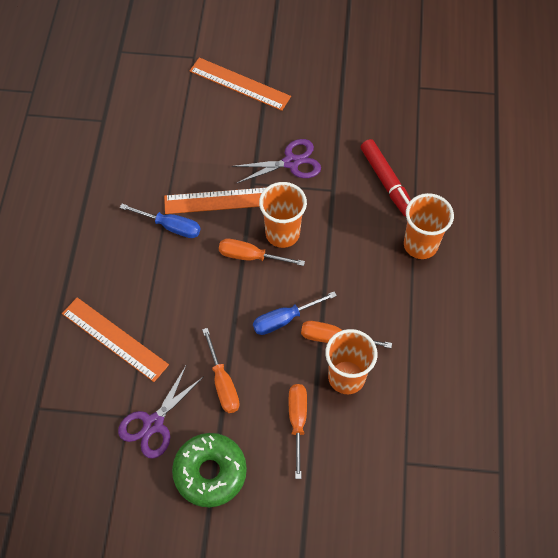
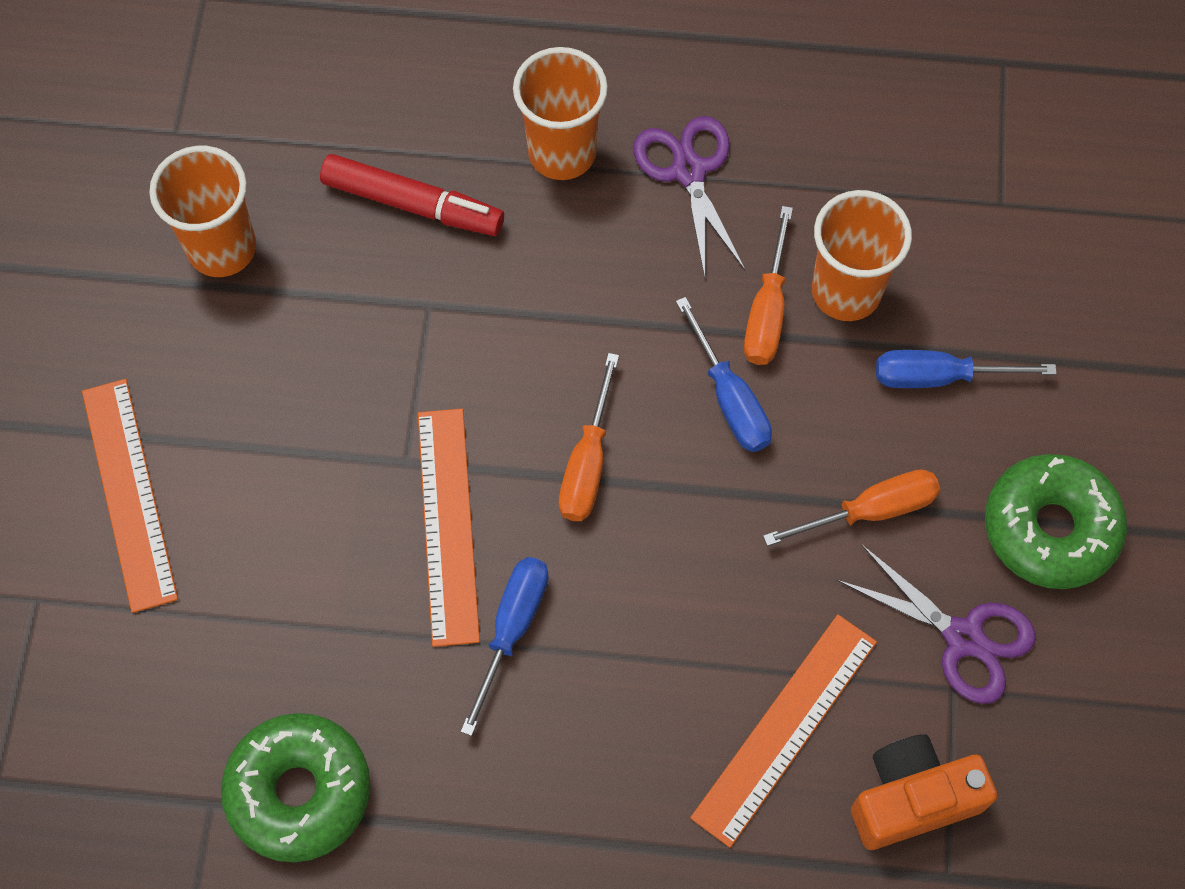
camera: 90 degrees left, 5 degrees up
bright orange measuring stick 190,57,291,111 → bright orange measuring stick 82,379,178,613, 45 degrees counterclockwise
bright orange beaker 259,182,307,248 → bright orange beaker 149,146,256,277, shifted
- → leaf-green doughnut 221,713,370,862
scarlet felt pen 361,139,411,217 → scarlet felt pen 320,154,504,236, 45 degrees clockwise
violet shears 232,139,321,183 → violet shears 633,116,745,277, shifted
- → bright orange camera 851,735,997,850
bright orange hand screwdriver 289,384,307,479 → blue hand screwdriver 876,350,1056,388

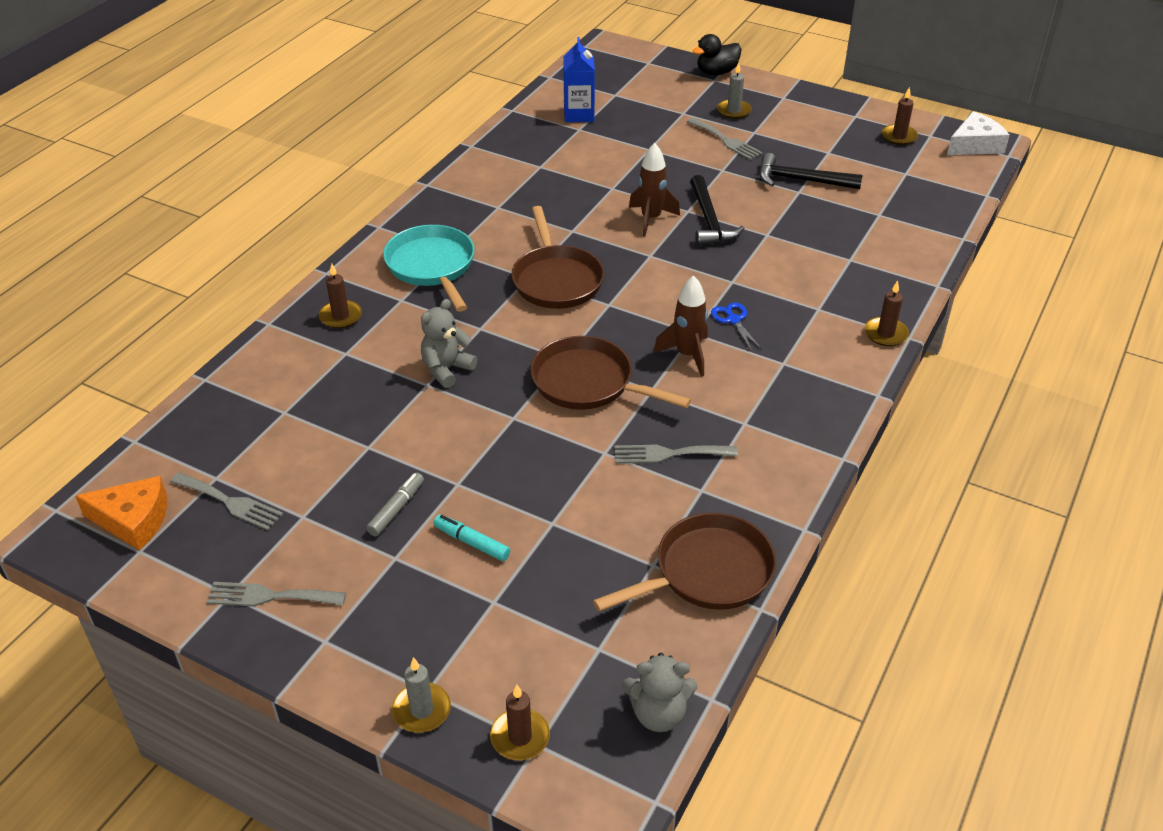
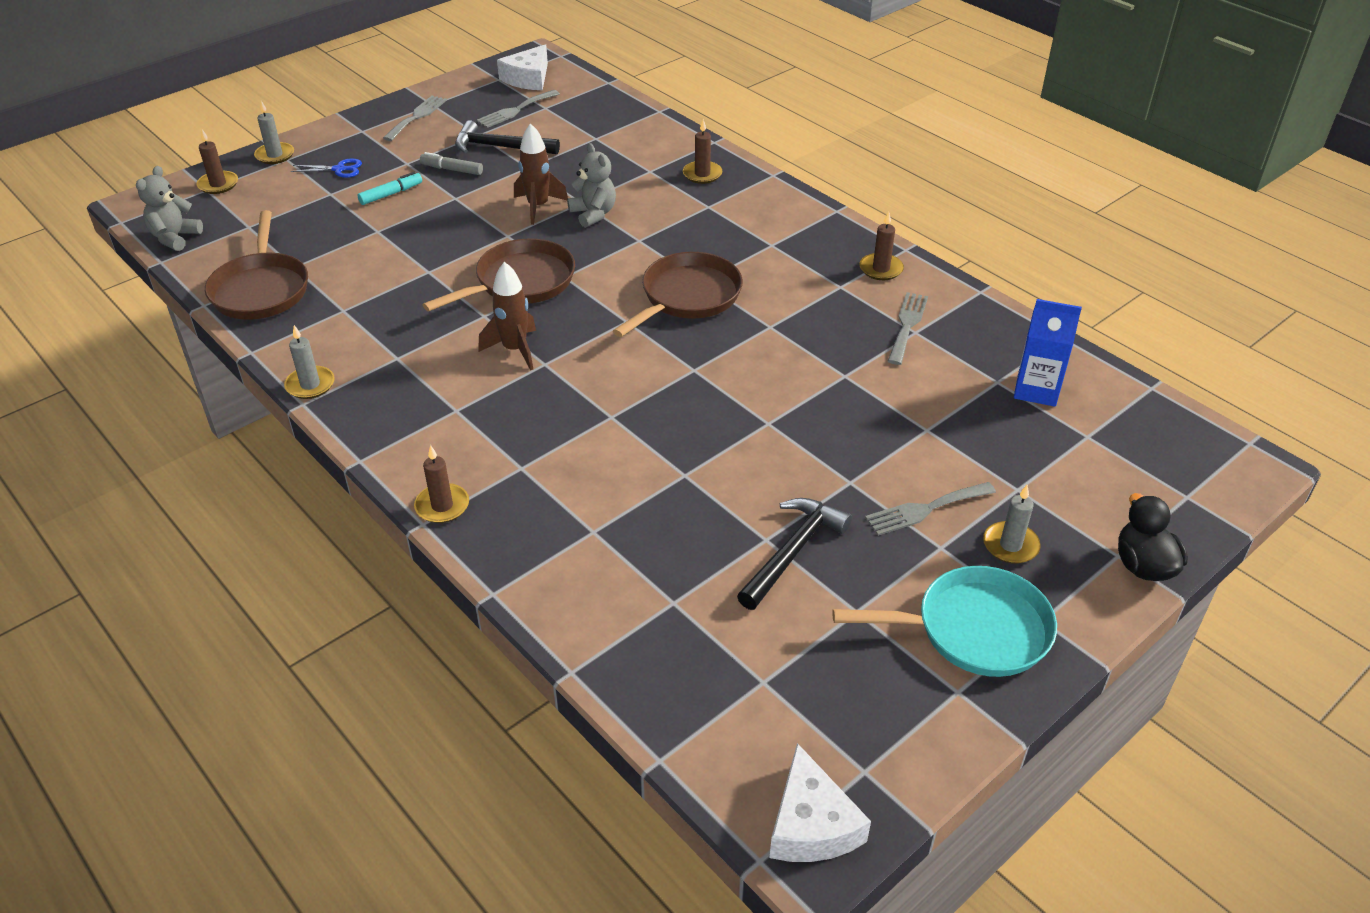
camera: 110 degrees right, 0 degrees up
- → ash-grey wax candle 284,325,335,399
blue shears 711,303,762,351 → blue shears 291,159,362,178, shifted
ash-grey felt pen 366,472,424,537 → ash-grey felt pen 420,152,483,175, 150 degrees clockwise
jet-black claw hammer 690,175,745,246 → jet-black claw hammer 455,120,560,155, shifted
bright orange cheese wedge 75,476,167,551 → pure white cheese wedge 497,44,548,90
brown spaceship 629,143,680,236 → brown spaceship 514,123,568,225, shifted
brown skillet 511,206,604,309 → brown skillet 613,252,743,337, 120 degrees clockwise
turquoise skillet 383,225,475,312 → turquoise skillet 832,566,1057,677, shifted
brown wax candle 882,87,918,145 → brown wax candle 859,211,904,280, shifted
ash-grey dinner fork 614,445,738,464 → ash-grey dinner fork 888,292,928,365, shifted

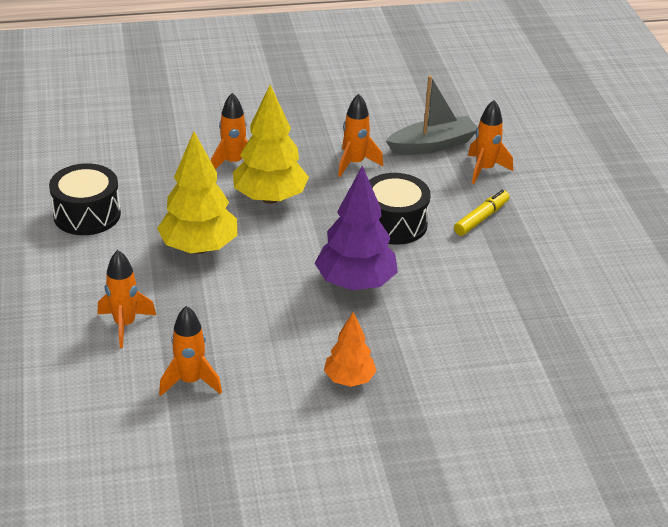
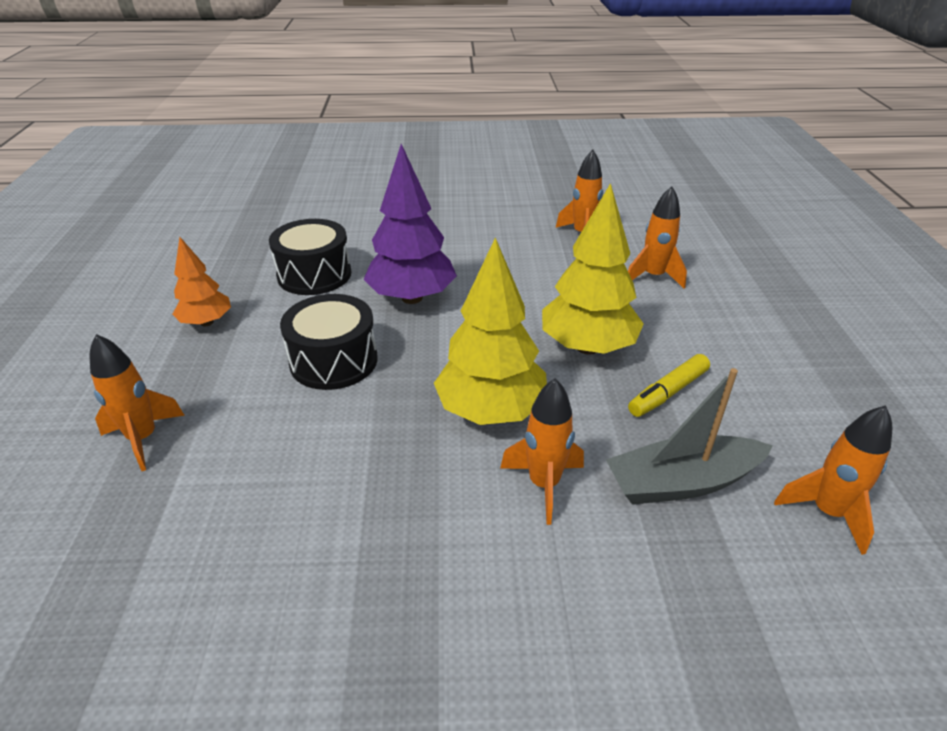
camera: 170 degrees left, 0 degrees up
bright orange tree 324,312,376,387 → bright orange tree 172,237,231,326, shifted
jet-black drum 49,163,121,235 → jet-black drum 269,219,351,295, shifted
ash-grey toy boat 386,76,478,155 → ash-grey toy boat 606,368,773,505, shifted
bright yellow felt pen 454,190,510,236 → bright yellow felt pen 628,354,710,417, shifted
bright orange spaceship 338,94,383,177 → bright orange spaceship 774,405,892,555, shifted

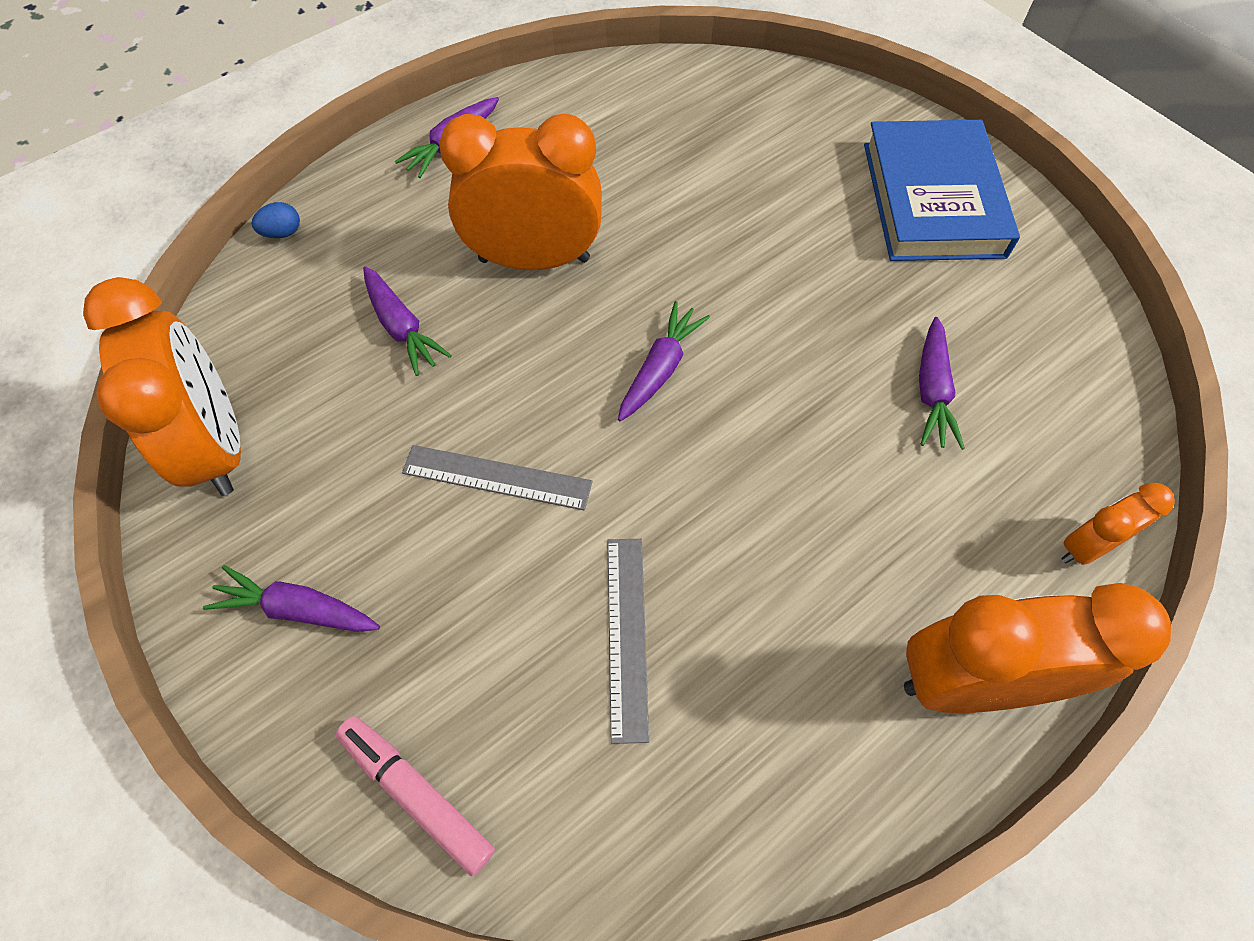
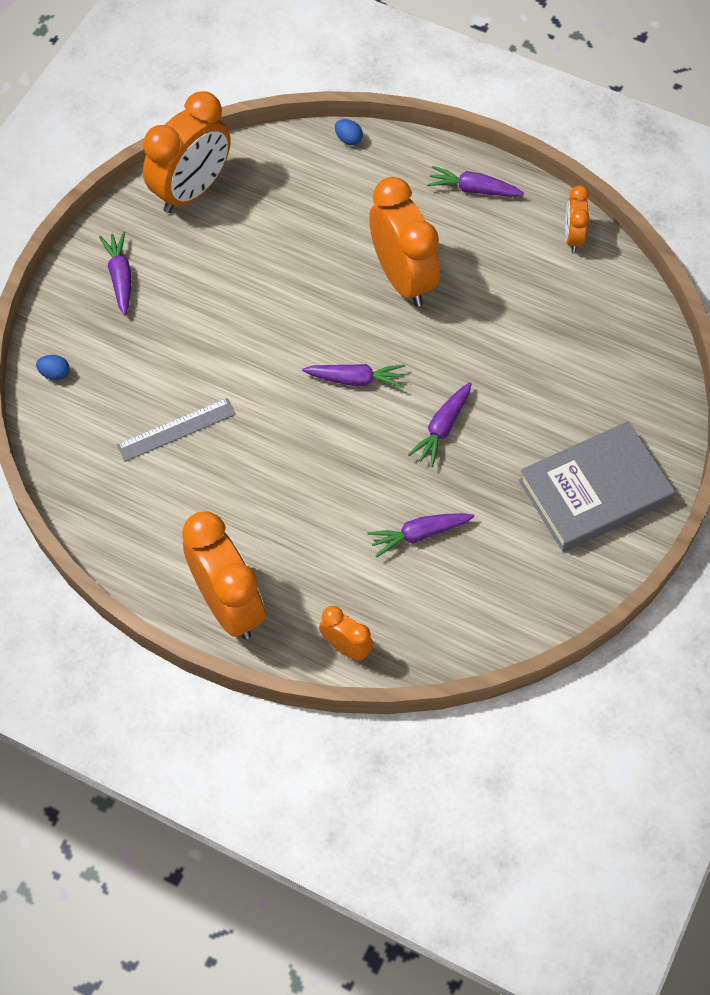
camera: 65 degrees right, 0 degrees up
pink felt pen 335,716,495,876 → blue toy egg 36,355,70,380
violet toy carrot 363,266,452,376 → violet toy carrot 408,382,472,467, shifted
blue book 864,120,1020,261 → ash-grey book 519,421,675,552
- → bright orange bedside clock 565,185,590,252
ash-grey measuring stick 402,445,593,510 → -

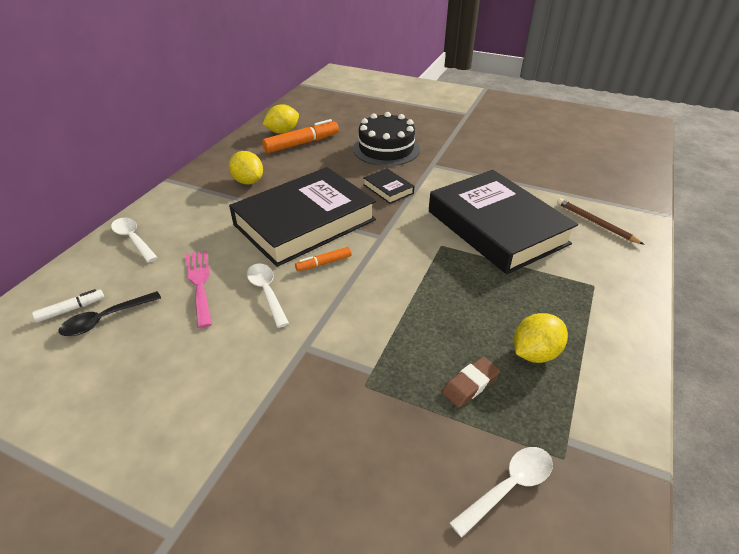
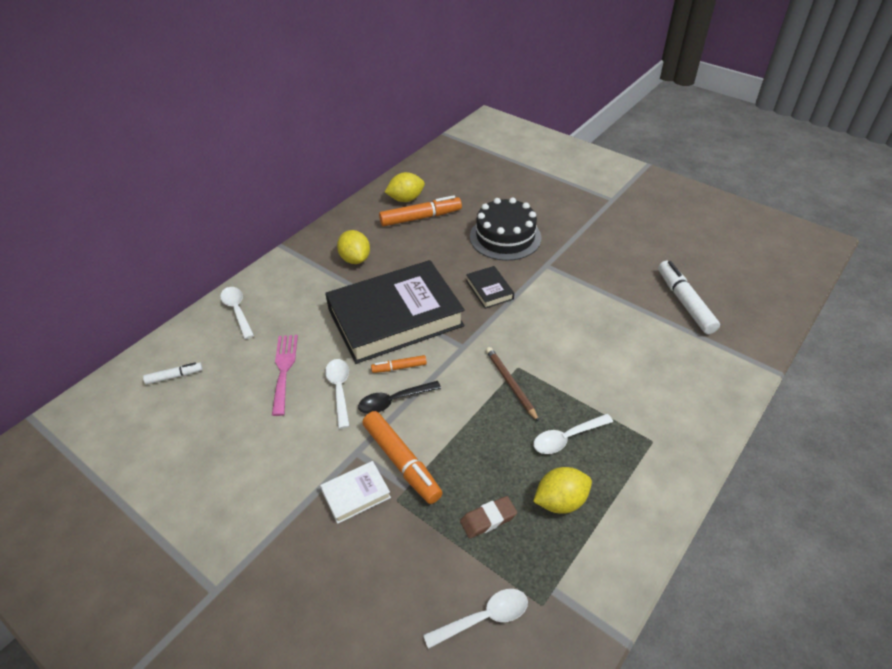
camera: 15 degrees right, 5 degrees up
- → pure white book 320,461,391,524
jet-black teaspoon 59,291,161,336 → jet-black teaspoon 358,381,441,414, shifted
- → bright orange felt pen 362,411,442,504
brown wooden pencil 557,198,645,245 → brown wooden pencil 486,347,539,422, shifted
- → pure white teaspoon 533,414,613,454
- → pure white felt pen 658,261,720,334
jet-black book 429,170,578,274 → -

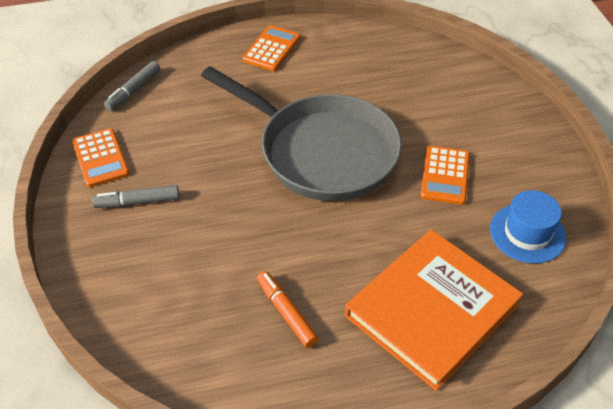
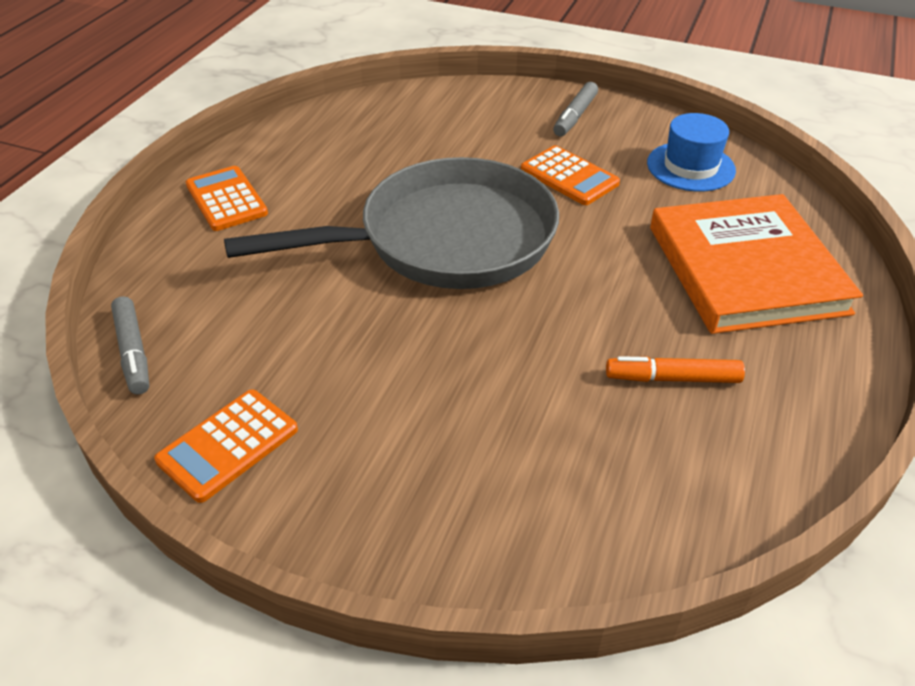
camera: 55 degrees left, 5 degrees down
bright orange pocket calculator 72,128,130,187 → bright orange pocket calculator 154,389,298,503, 120 degrees clockwise
ash-grey felt pen 92,185,179,208 → ash-grey felt pen 553,82,598,136, shifted

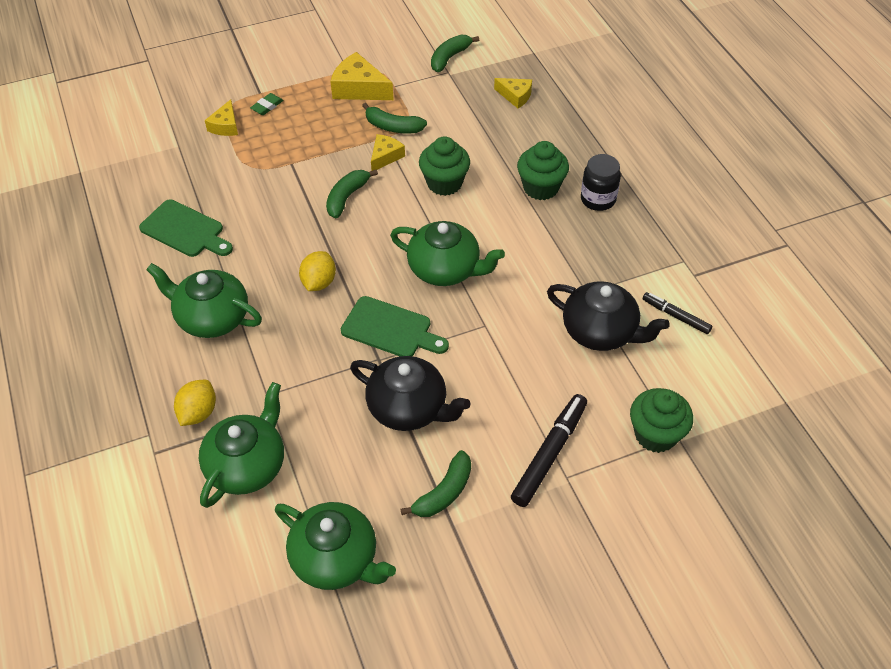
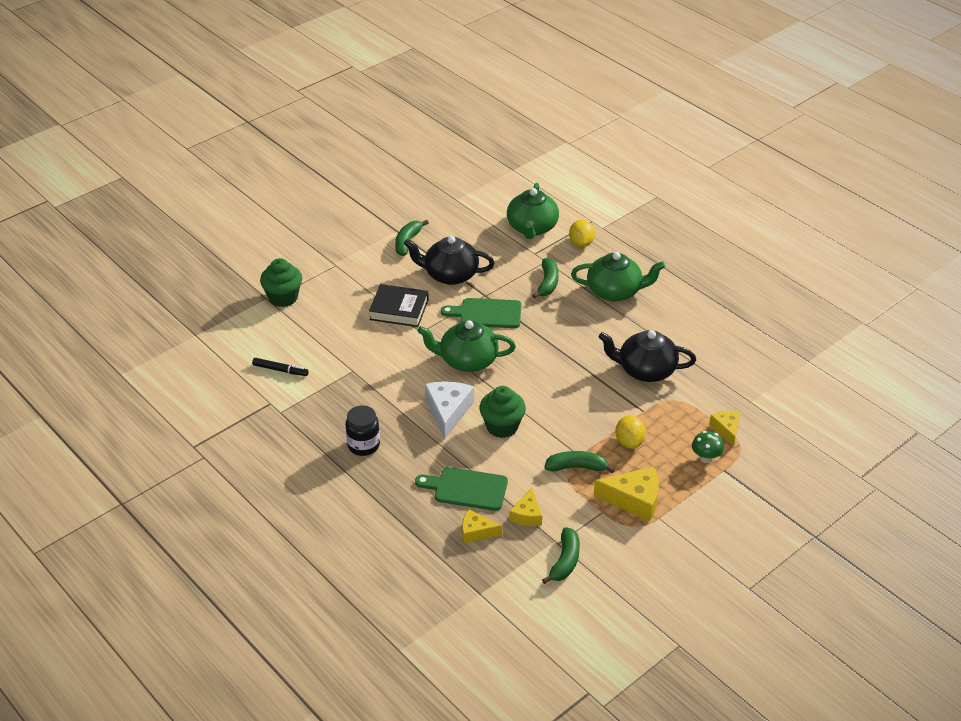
camera: 160 degrees right, 10 degrees down
- → jet-black book 369,284,429,327
leaf-green cutting board 139,199,233,257 → leaf-green cutting board 415,467,508,511, shifted
- → pure white cheese wedge 425,381,474,439
bright yellow cheese wedge 371,134,405,171 → bright yellow cheese wedge 509,488,542,526, shifted
leaf-green banana fruit 326,170,378,218 → leaf-green banana fruit 532,258,559,298, shifted
jet-black tea pot 547,281,670,351 → jet-black tea pot 599,330,696,382, shifted
bright yellow lemon 299,251,336,291 → bright yellow lemon 615,415,646,449, shifted
leaf-green eraser 250,93,284,115 → leaf-green mushroom 692,431,724,463
leaf-green tea pot 275,502,396,590 → -
jet-black felt pen 511,394,587,507 → -
leaf-green muffin 517,141,569,200 → -

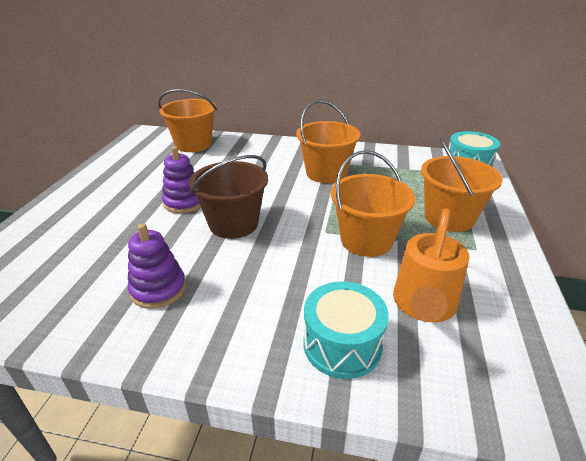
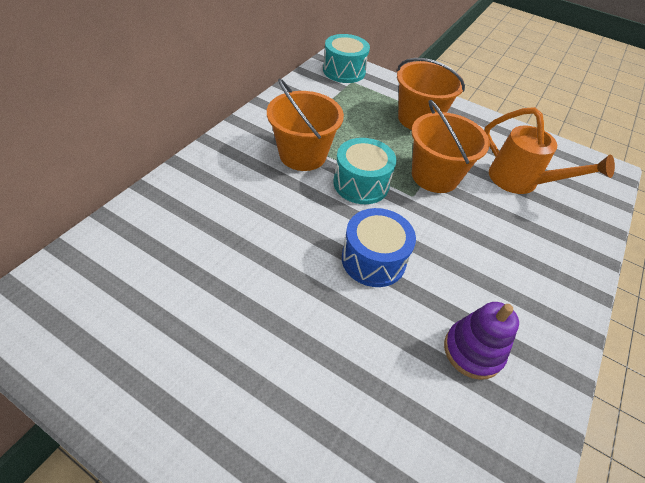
camera: 75 degrees left, 15 degrees up
turquoise drum 304,282,389,379 → turquoise drum 333,138,397,204, shifted
brown bucket 189,155,268,239 → blue drum 342,208,416,287
bright orange bucket 158,89,217,152 → -
violet stacking rings 162,146,201,213 → -

